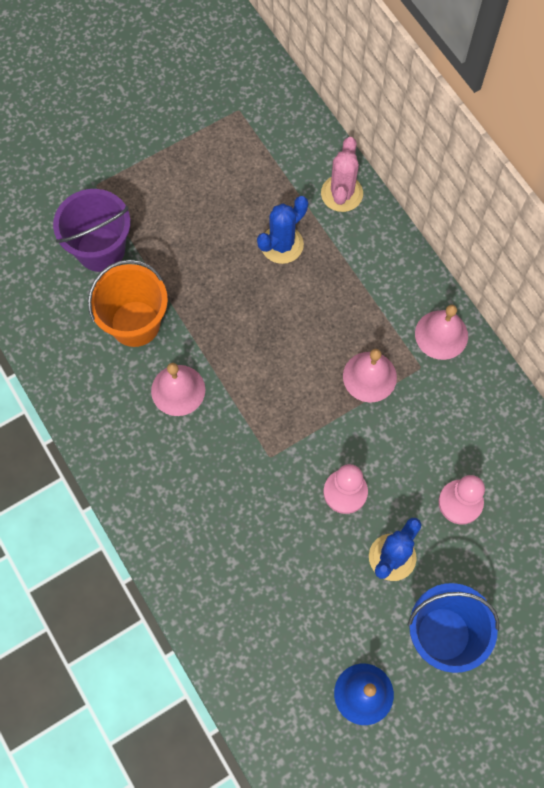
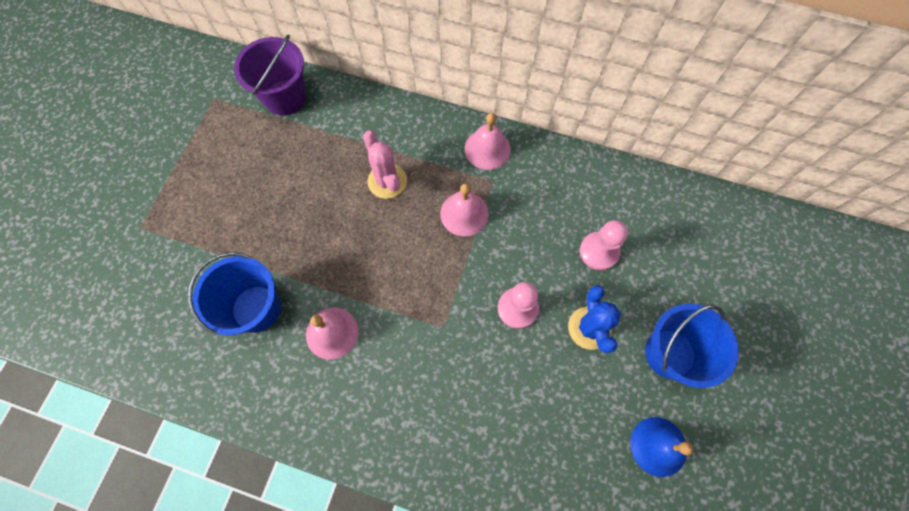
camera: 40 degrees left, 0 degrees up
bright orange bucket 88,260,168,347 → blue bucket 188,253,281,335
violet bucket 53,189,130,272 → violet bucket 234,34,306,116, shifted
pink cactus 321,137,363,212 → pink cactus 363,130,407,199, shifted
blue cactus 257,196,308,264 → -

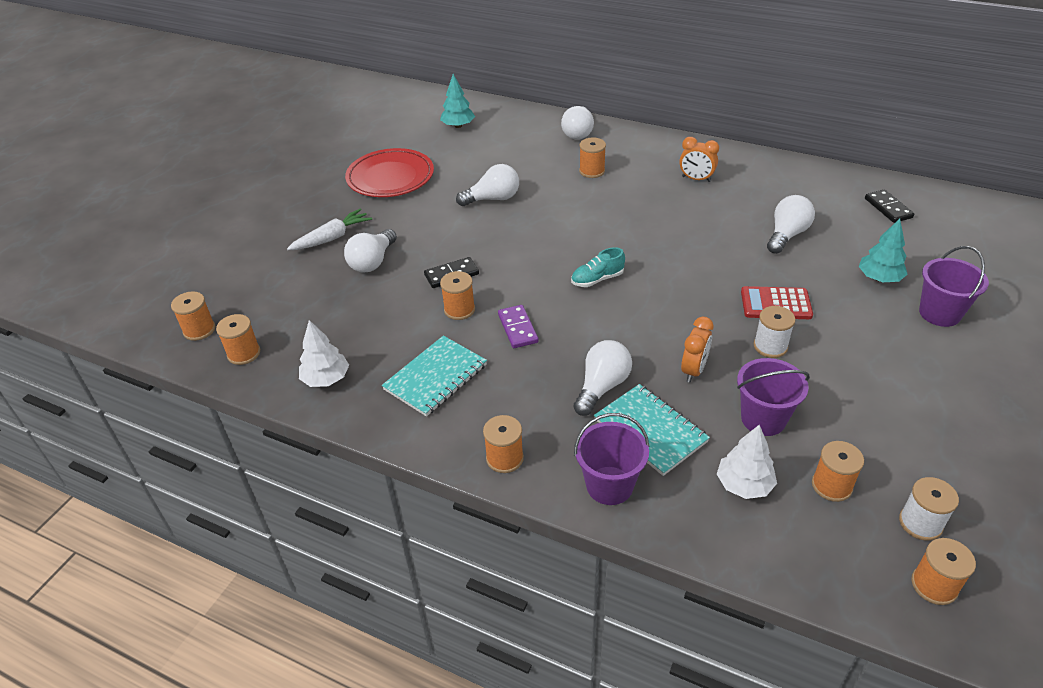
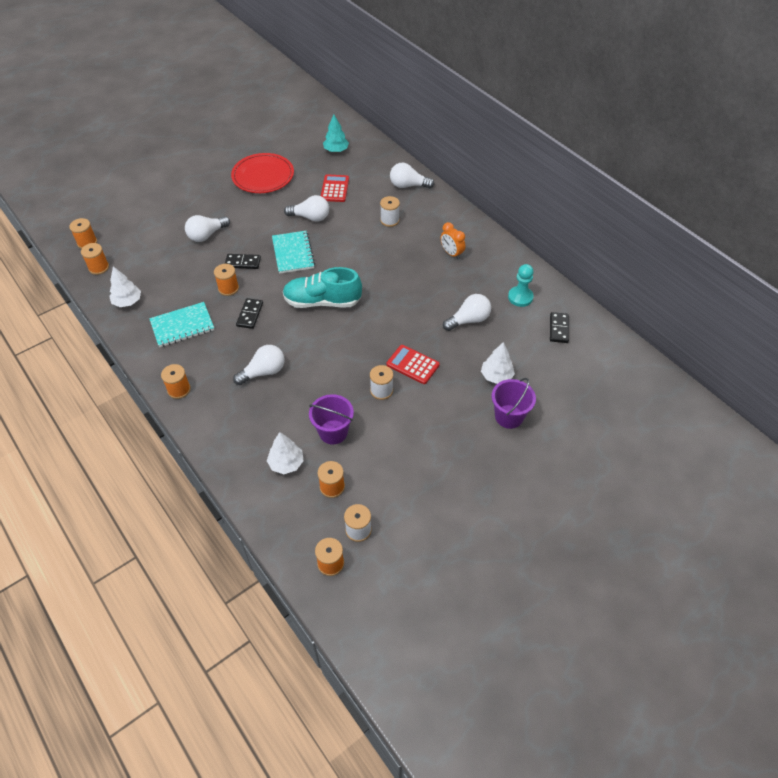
camera: 25 degrees right, 10 degrees up
violet domino piece 498,305,539,348 → jet-black domino piece 236,298,263,329
turquoise exercise book 594,384,710,476 → turquoise exercise book 272,231,315,274, shifted
turquoise lace-up shoe 571,247,625,287 → turquoise lace-up shoe 283,267,362,308, x1.95
- → scarlet pocket calculator 321,174,349,202
bright orange bobbin 579,138,606,178 → pure white bobbin 380,196,400,227
pure white lightbulb 561,106,594,140 → pure white lightbulb 390,163,435,188, 60 degrees clockwise
turquoise tree 859,219,908,282 → pure white tree 481,342,515,384
- → turquoise pawn 508,264,534,307
pure white toy carrot 287,209,372,250 → -
violet bucket 574,413,650,505 → -
bright orange bedside clock 681,316,714,382 → -

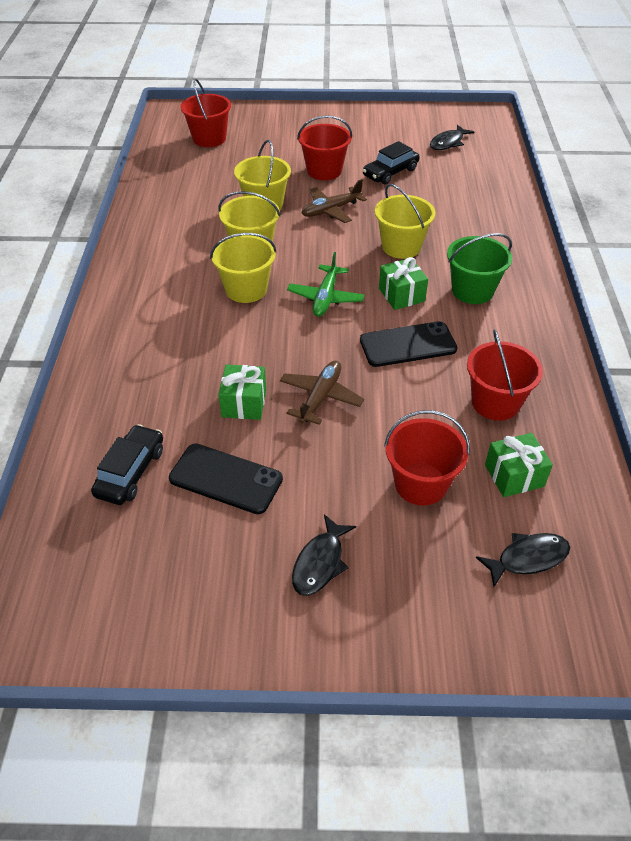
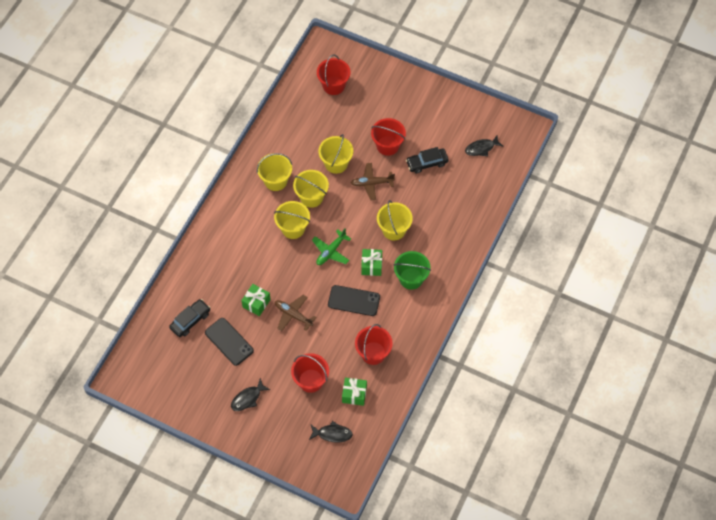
camera: 25 degrees right, 15 degrees up
- → bright yellow bucket 257,153,292,191
brown aeroplane 280,361,364,425 → brown aeroplane 275,295,317,331, 105 degrees counterclockwise

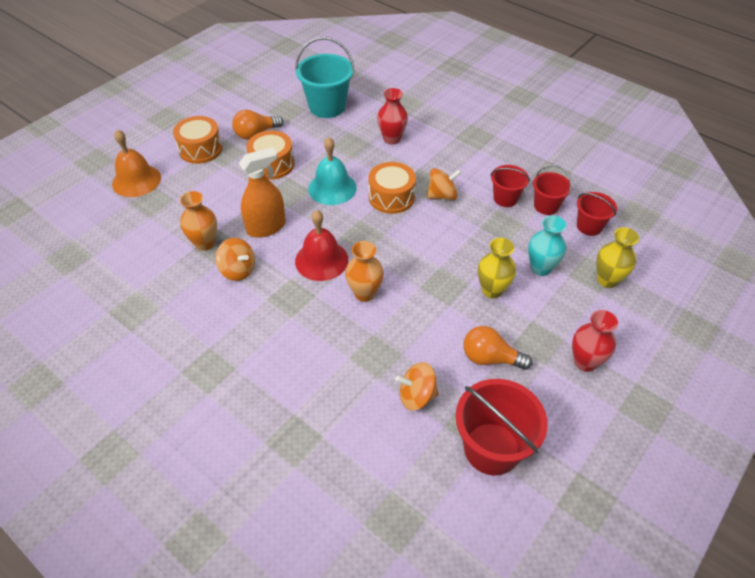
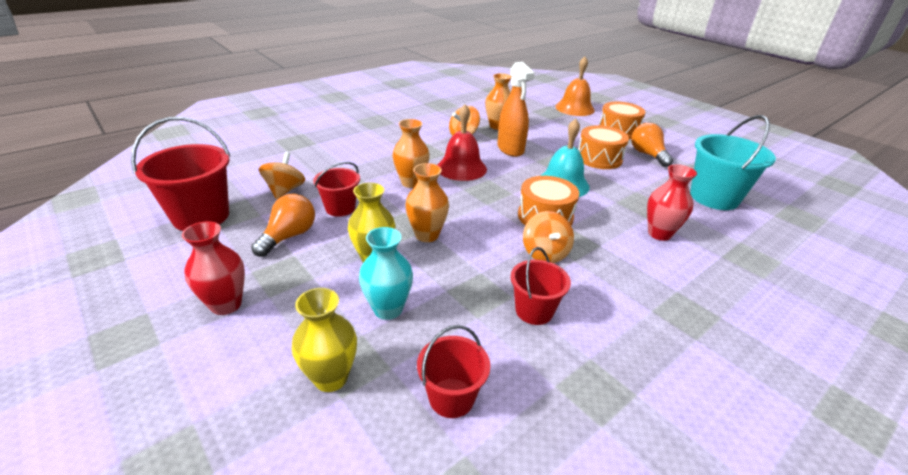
camera: 100 degrees right, 15 degrees down
scarlet bucket 533,165,572,215 → scarlet bucket 313,162,360,217, shifted
- → bright orange vase 405,163,449,242

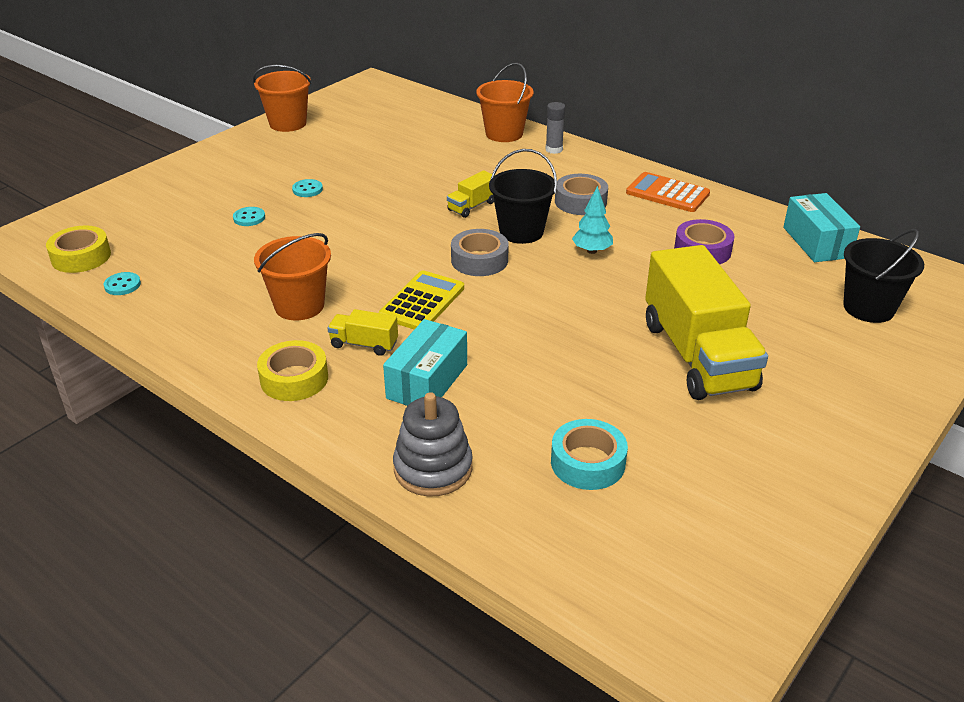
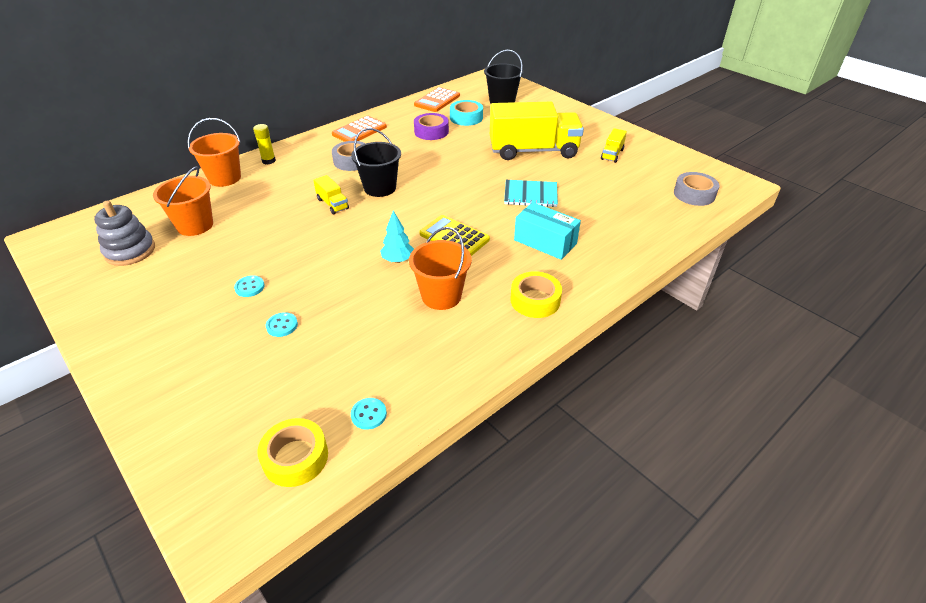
camera: 80 degrees left, 5 degrees up
ash-grey stacking rings 393,392,473,497 → ash-grey stacking rings 94,200,155,266, shifted
bright orange bucket 253,65,312,132 → bright orange bucket 153,166,213,236, shifted
ash-grey glue stick 546,102,565,154 → bright yellow glue stick 253,124,276,164
turquoise tree 572,186,613,254 → turquoise tree 380,210,414,263, shifted
turquoise box 783,193,860,262 → bright orange pocket calculator 414,87,460,112
turquoise tape 551,419,628,490 → turquoise tape 450,100,483,126, shifted
- → turquoise exercise book 504,180,558,207
bright yellow toy truck 328,309,398,356 → bright yellow toy truck 601,128,627,163, shifted
ash-grey tape 451,229,509,276 → ash-grey tape 674,172,719,206, shifted

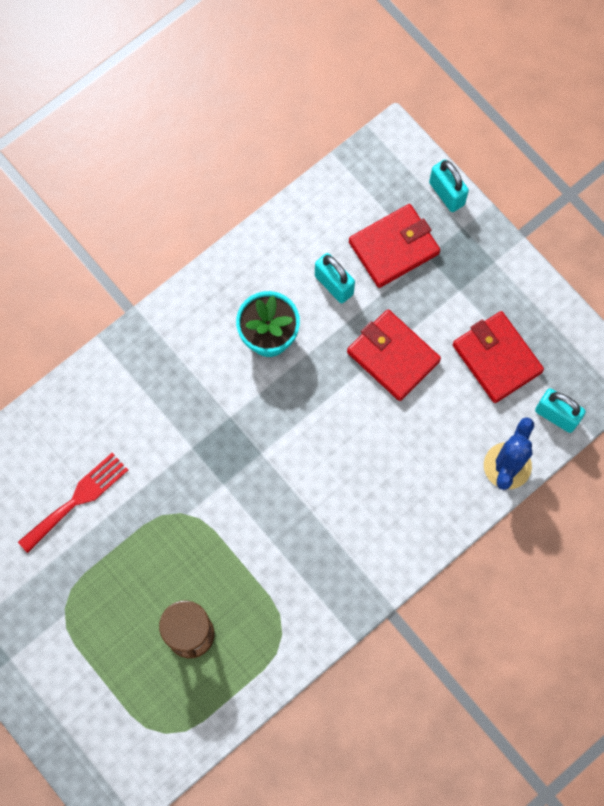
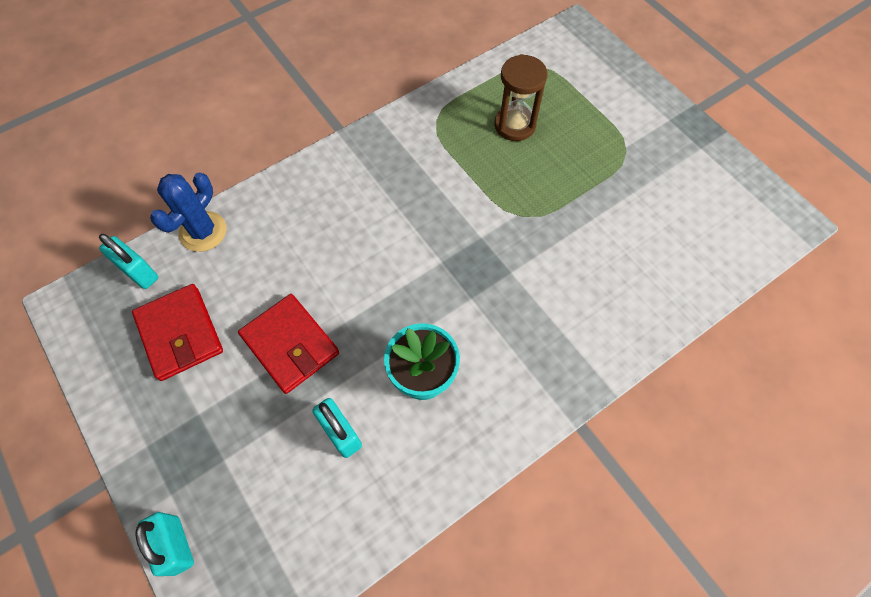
camera: 175 degrees left, 10 degrees down
scarlet dinner fork 18,453,128,553 → -
scarlet wallet 349,204,440,288 → -

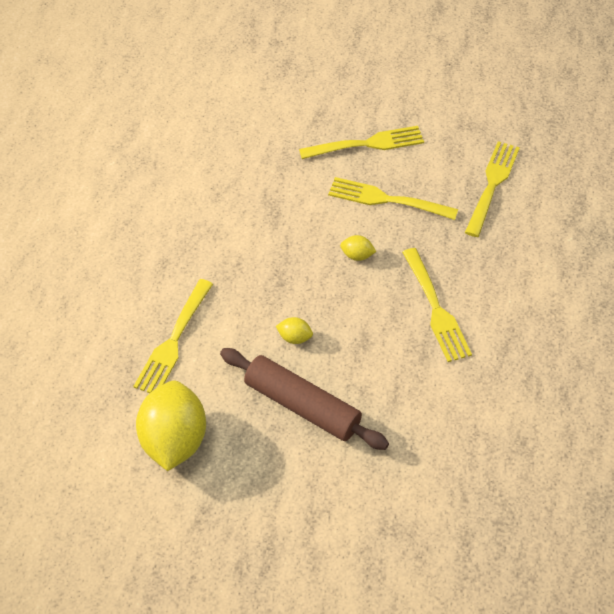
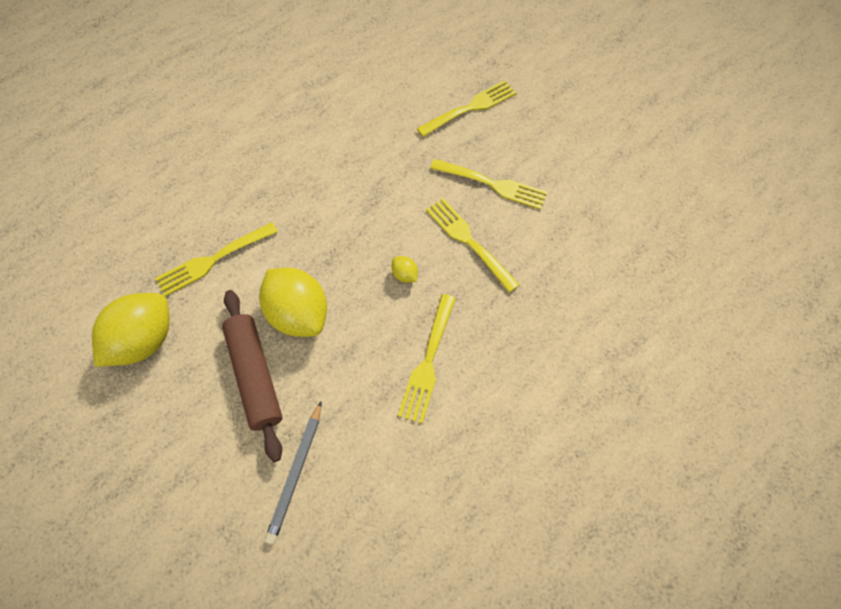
camera: 35 degrees right, 10 degrees up
bright yellow lemon 276,317,313,344 → bright yellow lemon 259,268,327,337, x2.42
- → ash-grey wooden pencil 265,401,322,545
bright yellow dinner fork 465,141,520,237 → bright yellow dinner fork 417,80,517,137, shifted

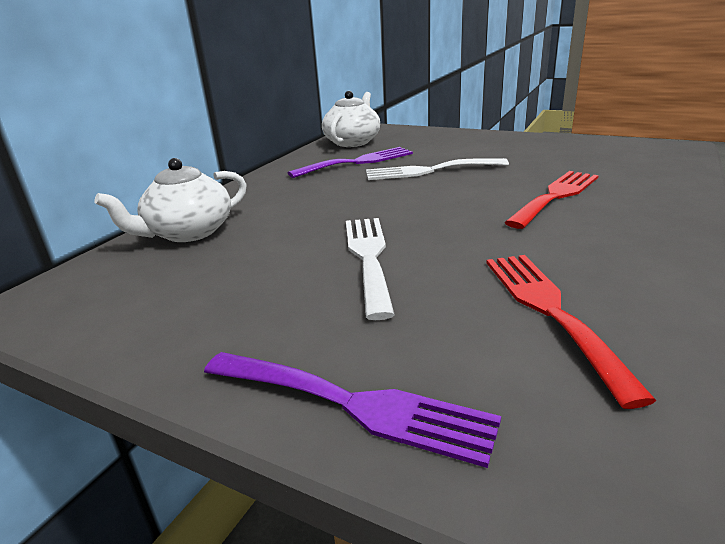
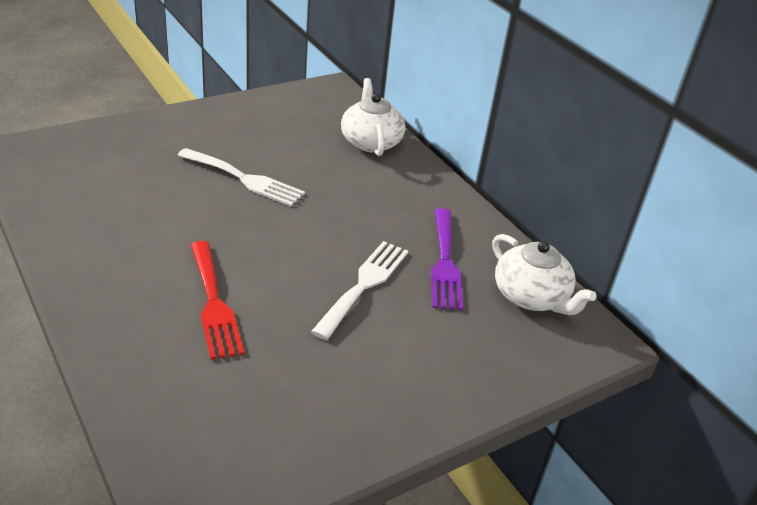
camera: 115 degrees right, 10 degrees up
violet dinner fork 204,352,501,468 → -
scarlet dinner fork 486,255,657,409 → -

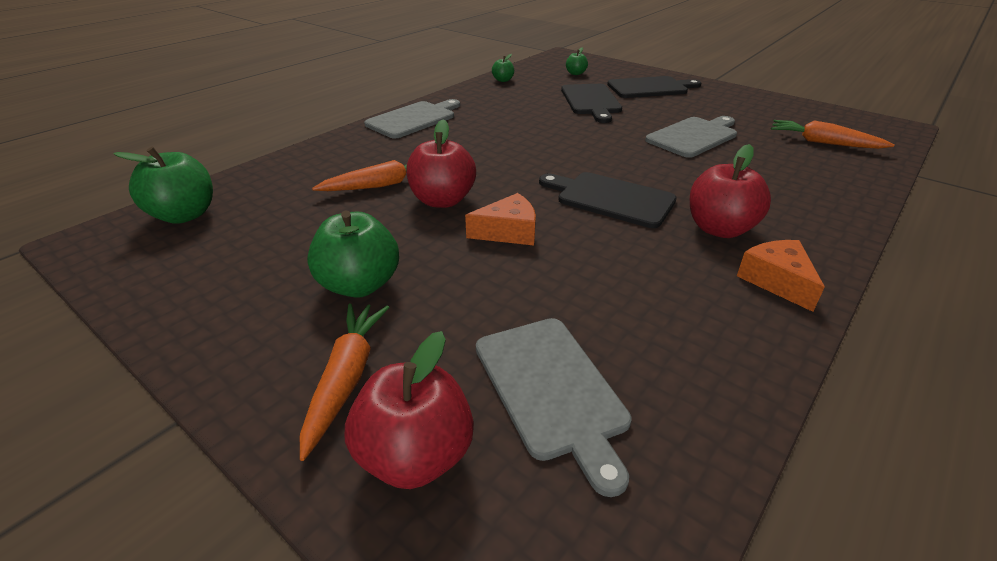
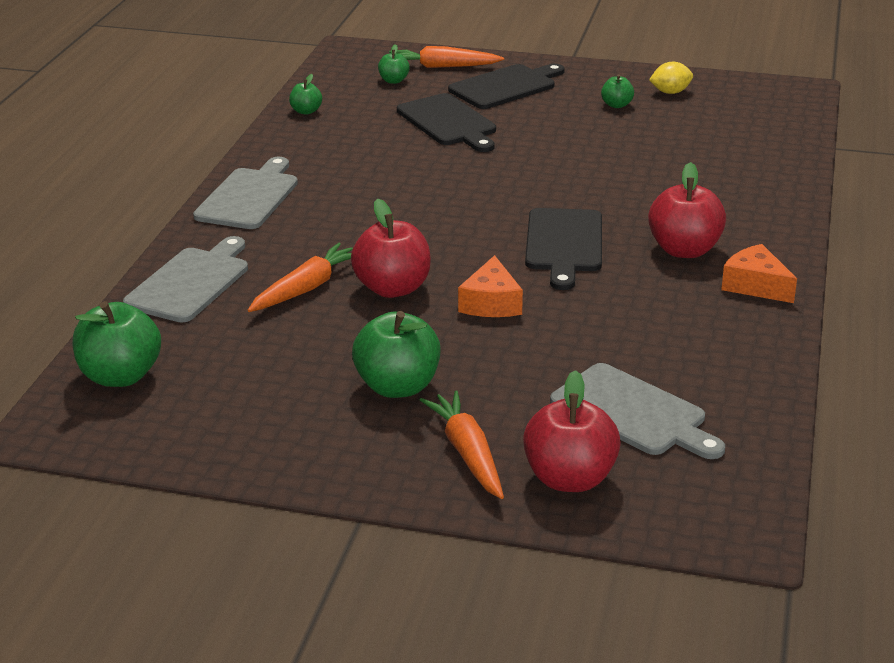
camera: 25 degrees left, 5 degrees down
ash-grey cutting board 645,116,737,158 → ash-grey cutting board 123,236,248,323, shifted
bright orange toy carrot 771,120,894,149 → bright orange toy carrot 389,46,504,68, shifted
bright orange cheese wedge 465,193,536,245 → bright orange cheese wedge 458,255,523,317, 135 degrees clockwise
jet-black cutting board 539,172,677,228 → jet-black cutting board 525,208,602,290, 90 degrees counterclockwise
- → leaf-green apple fruit 601,74,634,108
- → bright yellow lemon 649,62,693,94

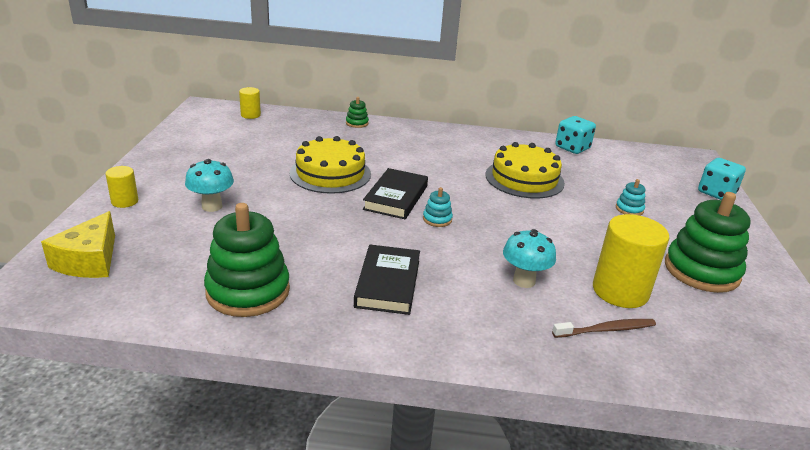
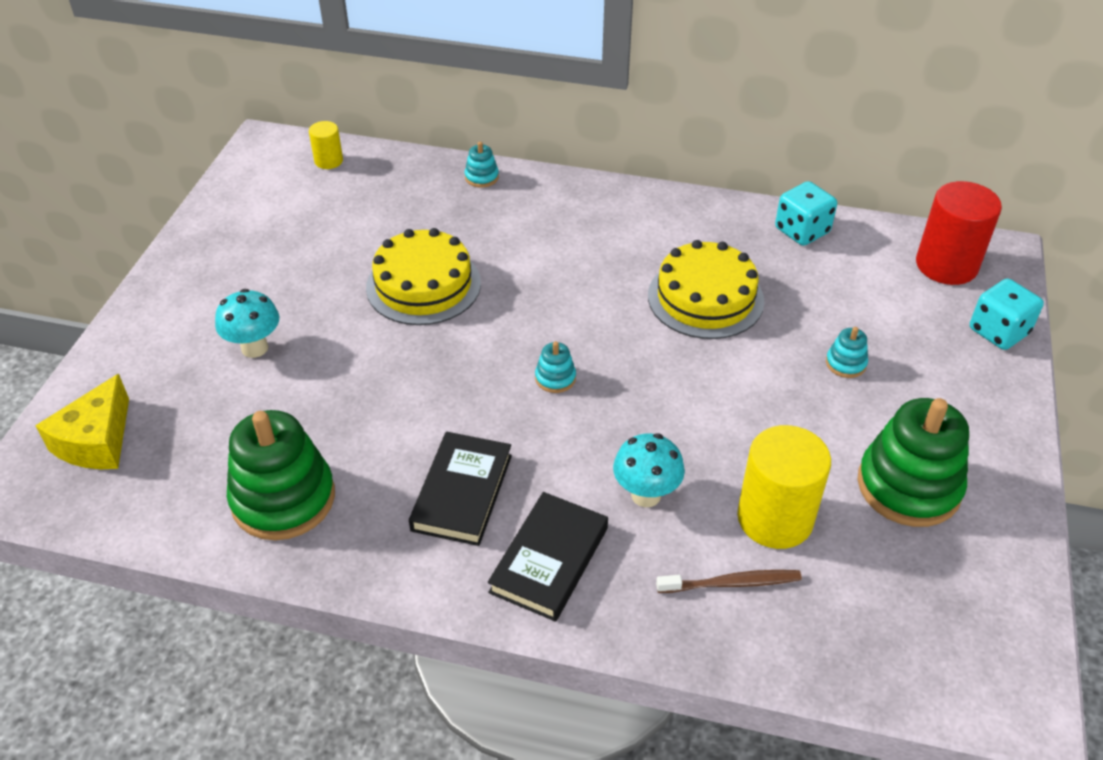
camera: 10 degrees right, 15 degrees up
leaf-green stacking rings 346,97,369,128 → turquoise stacking rings 465,142,499,188
jet-black book 363,168,428,219 → jet-black book 488,492,608,622, shifted
- → scarlet cylinder shape 916,181,1002,285
bright yellow cylinder shape 105,166,138,208 → -

